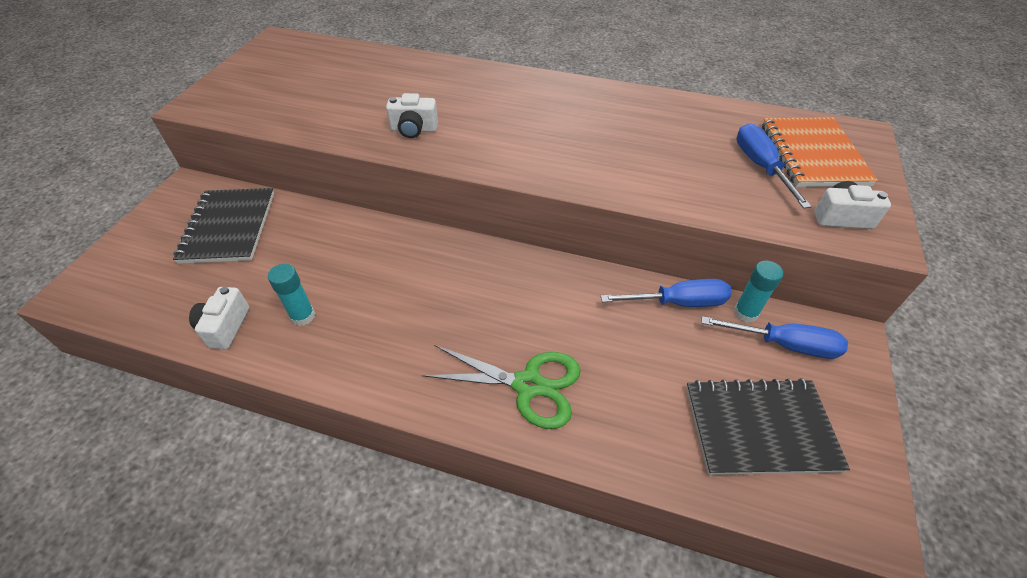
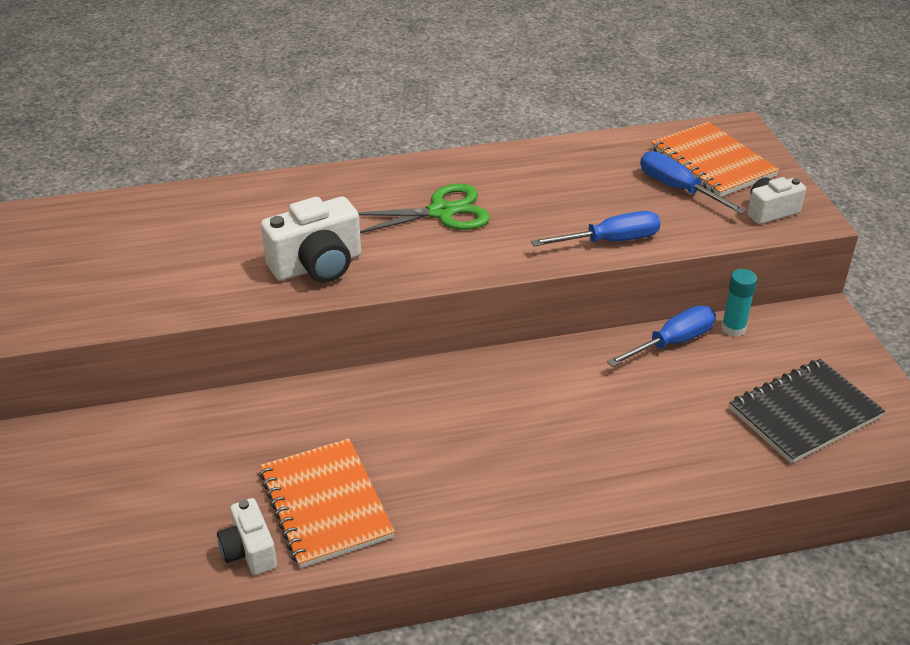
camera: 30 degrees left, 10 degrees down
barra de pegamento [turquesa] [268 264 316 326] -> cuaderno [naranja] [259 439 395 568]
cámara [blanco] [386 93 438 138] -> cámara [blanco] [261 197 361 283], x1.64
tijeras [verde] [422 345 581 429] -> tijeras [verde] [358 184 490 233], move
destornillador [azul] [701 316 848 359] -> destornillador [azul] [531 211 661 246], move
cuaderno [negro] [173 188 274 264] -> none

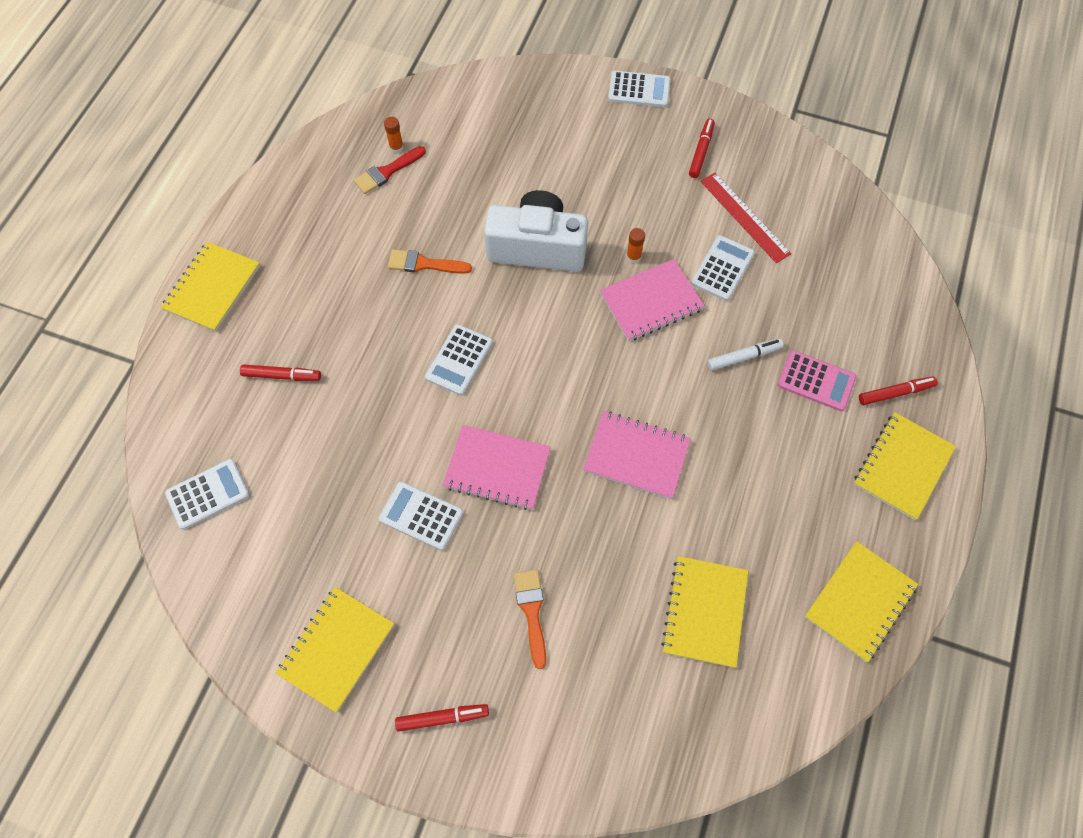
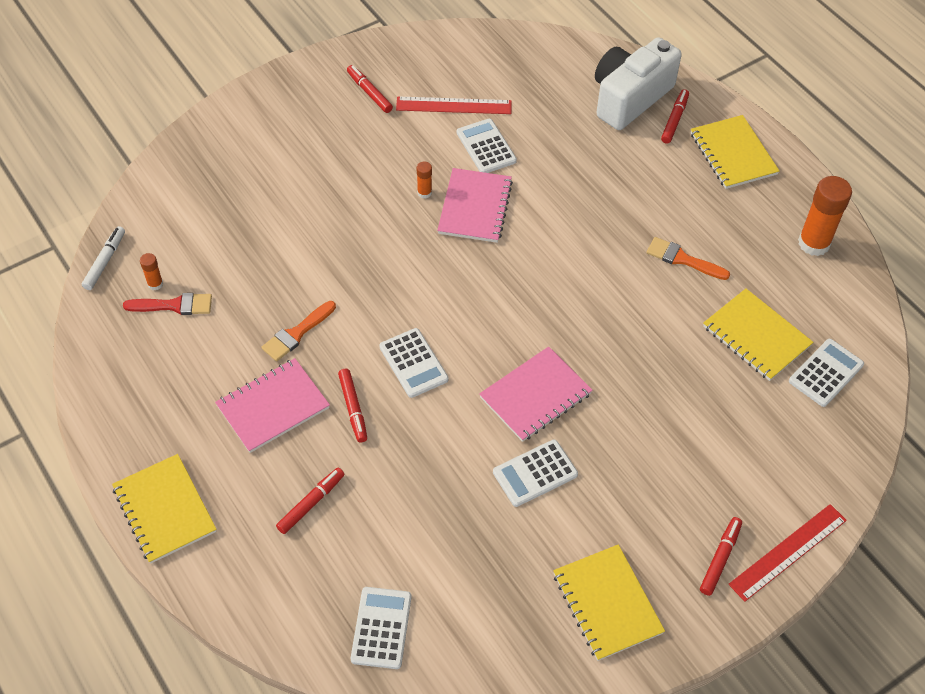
camera: 55 degrees left, 10 degrees down
rotulador [blanco] [707 339 784 370] -> rotulador [blanco] [82 226 125 290], move
pincel [rojo] [354 146 426 194] -> pincel [rojo] [123 293 212 315], 90 degrees counterclockwise
cuaderno [rosa] [583 411 691 499] -> cuaderno [rosa] [215 358 330 453], move
none -> rotulador [rojo] [338 369 367 443]
cámara [blanco] [484 190 588 272] -> cámara [blanco] [595 37 682 130], move
pincel [naranja] [514 569 546 669] -> pincel [naranja] [646 237 730 280], move
none -> regla [rojo] [728 504 847 602]
calculadora [blanco] [608 71 671 107] -> calculadora [blanco] [789 339 864 407], move
cuaderno [amarillo] [805 541 918 662] -> barra de pegamento [naranja] [798 176 852 256]
calculadora [rosa] [778 350 857 411] -> none

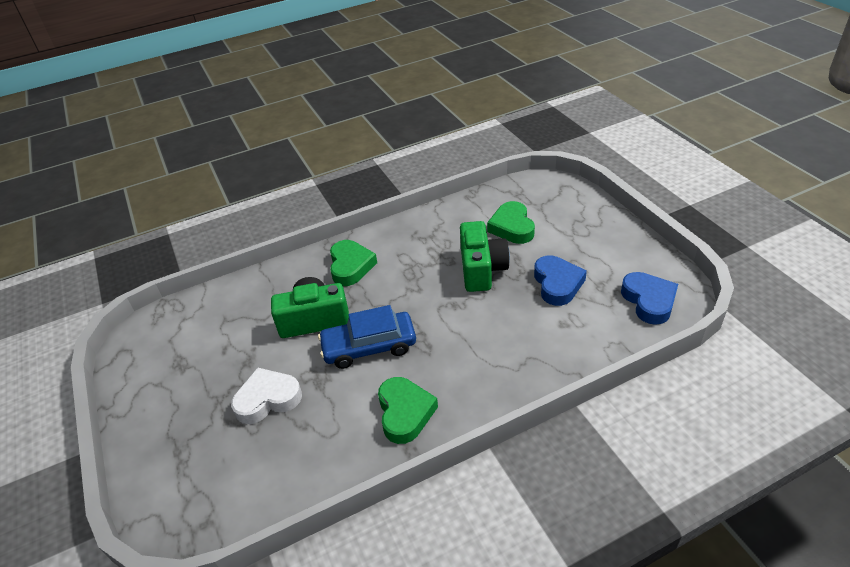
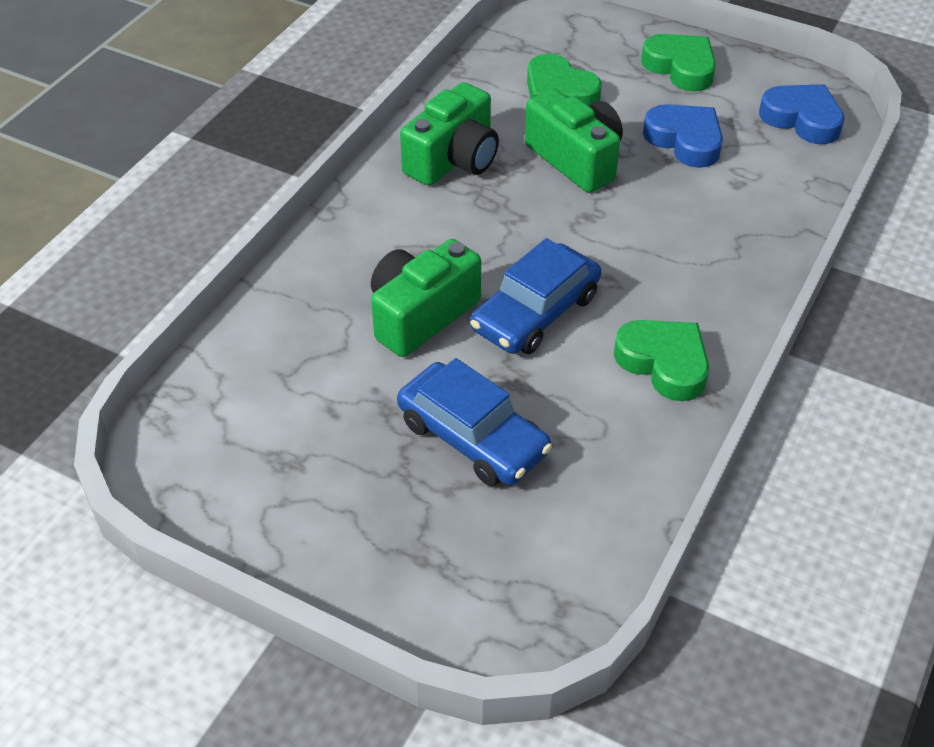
camera: 40 degrees left, 5 degrees up
corazón [blanco] [231 368 302 424] -> coche [azul] [397 358 552 486]
none -> cámara [verde] [400 82 499 186]
corazón [verde] [330 240 377 286] -> corazón [verde] [641 34 716 92], move

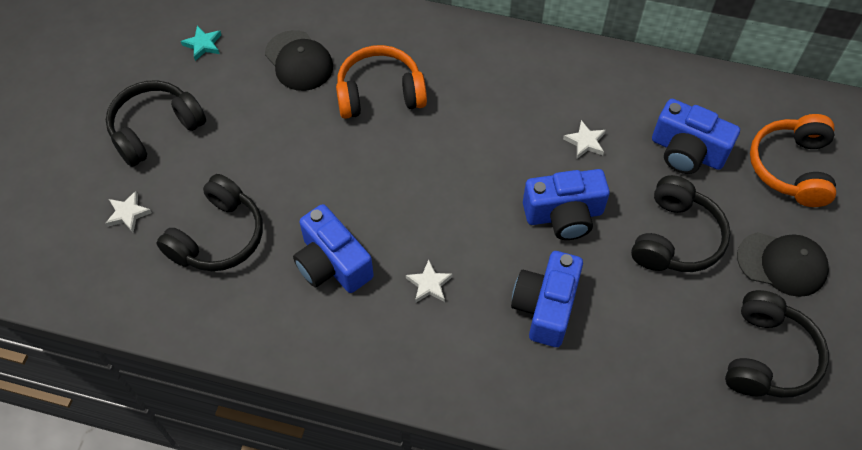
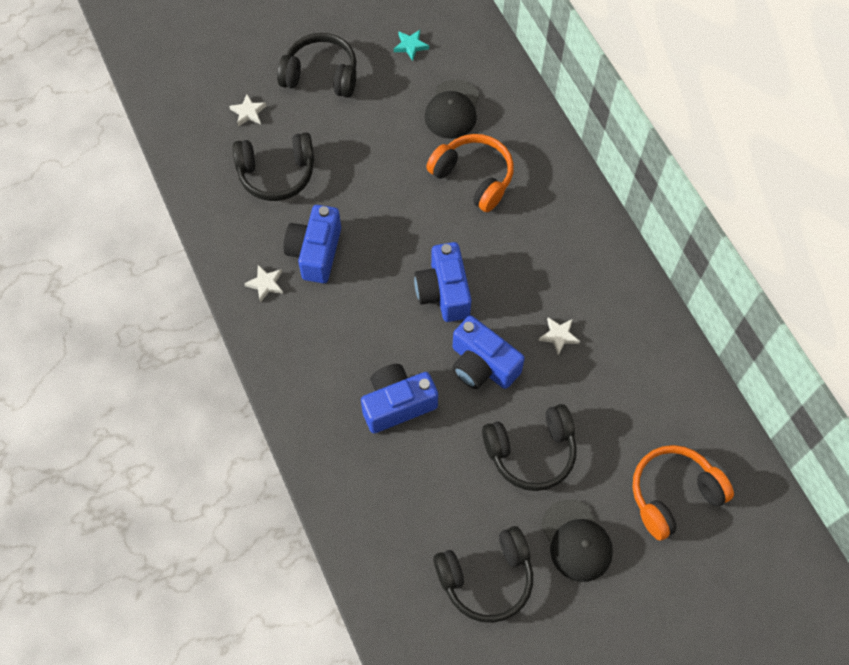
camera: 50 degrees right, 5 degrees up
estrella [blanco] [406 260 453 303] -> estrella [blanco] [244 265 283 302], move
cámara [azul] [652 99 740 174] -> cámara [azul] [414 242 472 322], move

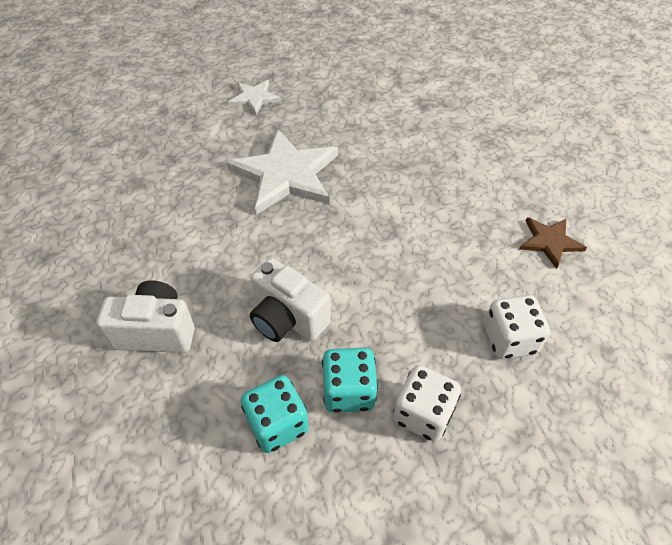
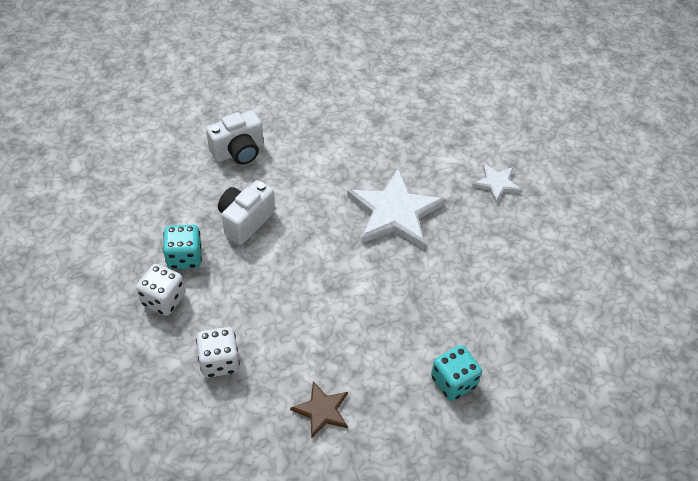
camera: 85 degrees right, 0 degrees up
cámara [blanco] [96 280 195 353] -> cámara [blanco] [206 110 263 165], 60 degrees clockwise
dado [turquesa] [241 375 309 453] -> dado [turquesa] [431 345 482 401], move

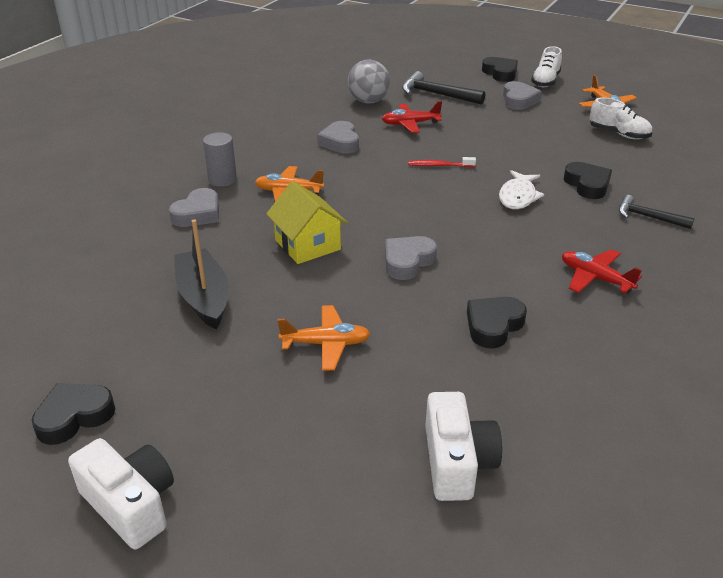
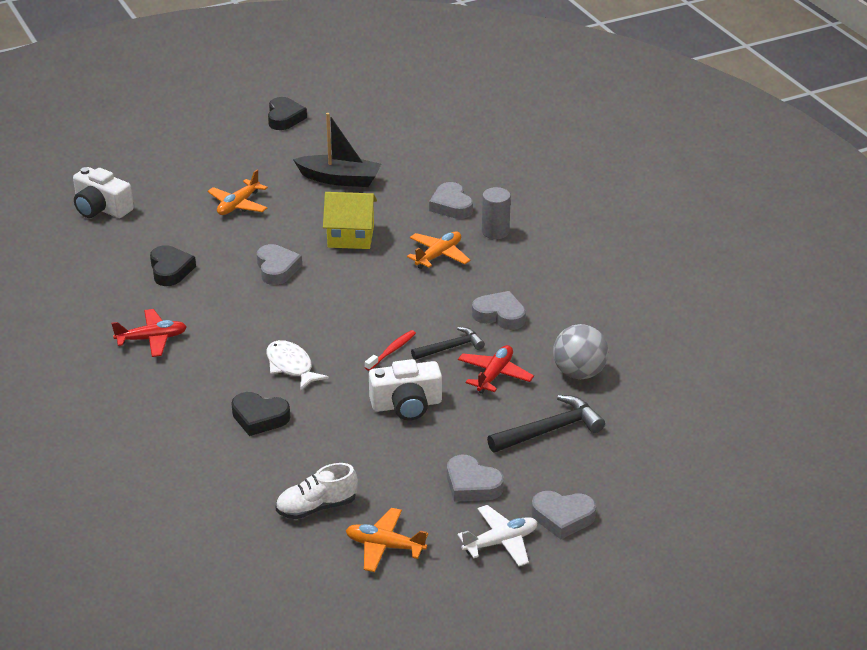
camera: 125 degrees right, 0 degrees up
cámara [blanco] [68 438 174 549] -> cámara [blanco] [369 359 442 420], move
martillo [negro] [619 195 695 229] -> martillo [negro] [411 327 485 360], move
zapato [blanco] [531 46 562 87] -> avión [blanco] [457 505 537 566]
corazón [negro] [482 57 518 82] -> corazón [gris] [531 491 596 539]

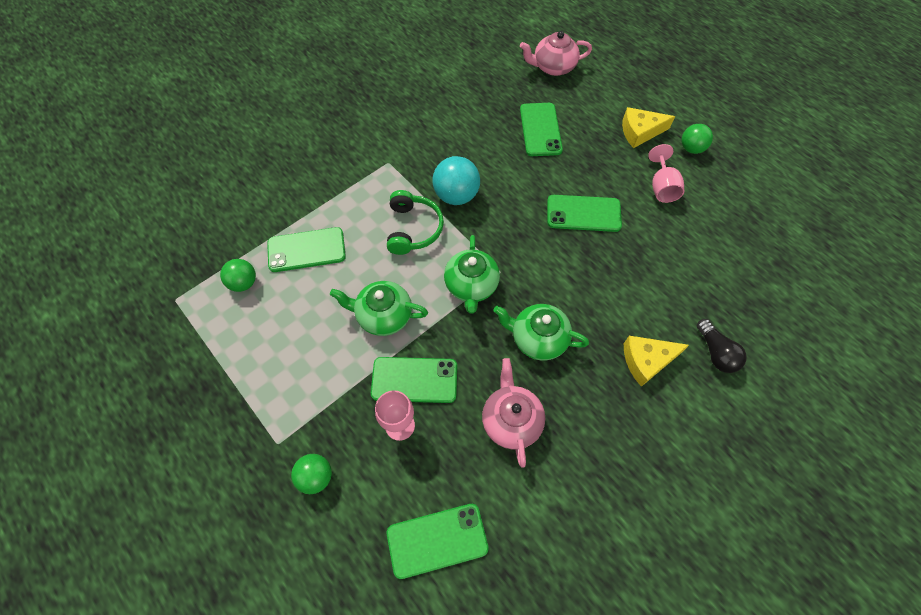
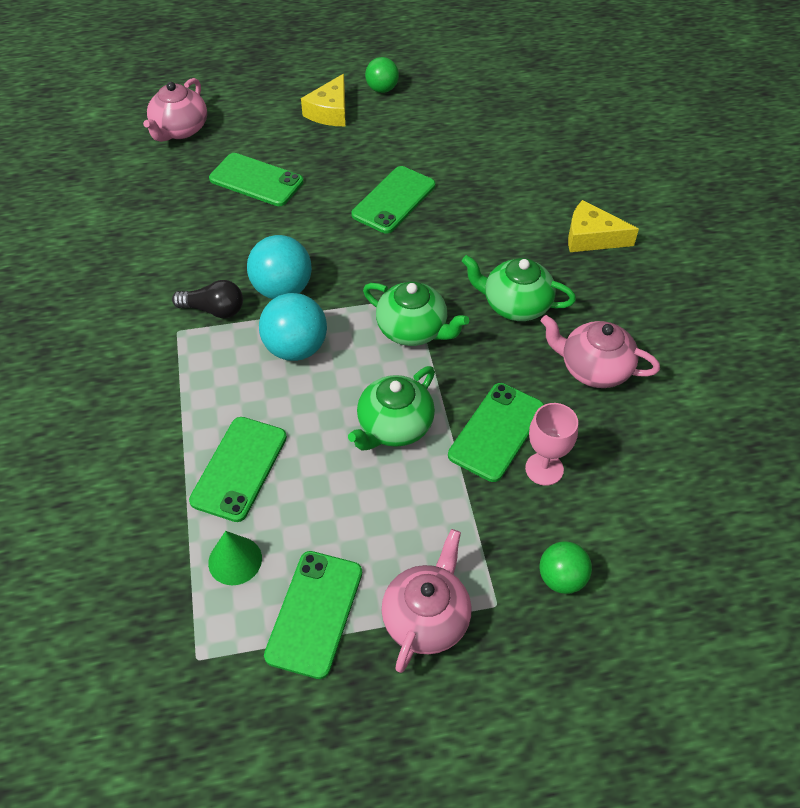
camera: 60 degrees left, 10 degrees down
bombilla [negro] [697 319 747 373] -> bombilla [negro] [172 280 243 318], move
pelota [verde] [220 259 256 292] -> cono [verde] [208 531 262 585]
auriculares [verde] [387 190 444 255] -> pelota [turquesa] [259 293 327 361]
móvil [verde] [387 504 489 579] -> móvil [verde] [264 551 362 679], move
none -> tetera [rosa] [382 529 472 673]
tetera [verde] [493 304 589 361] -> tetera [verde] [462 255 576 321], 60 degrees clockwise
queso [amarillo] [624 336 689 387] -> queso [amarillo] [568 200 639 252], 90 degrees clockwise
copa [rosa] [648 144 684 203] -> none

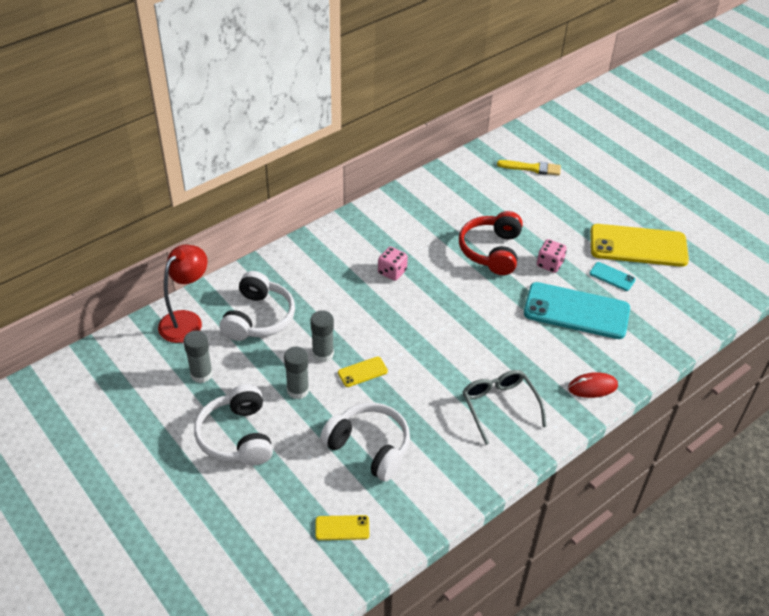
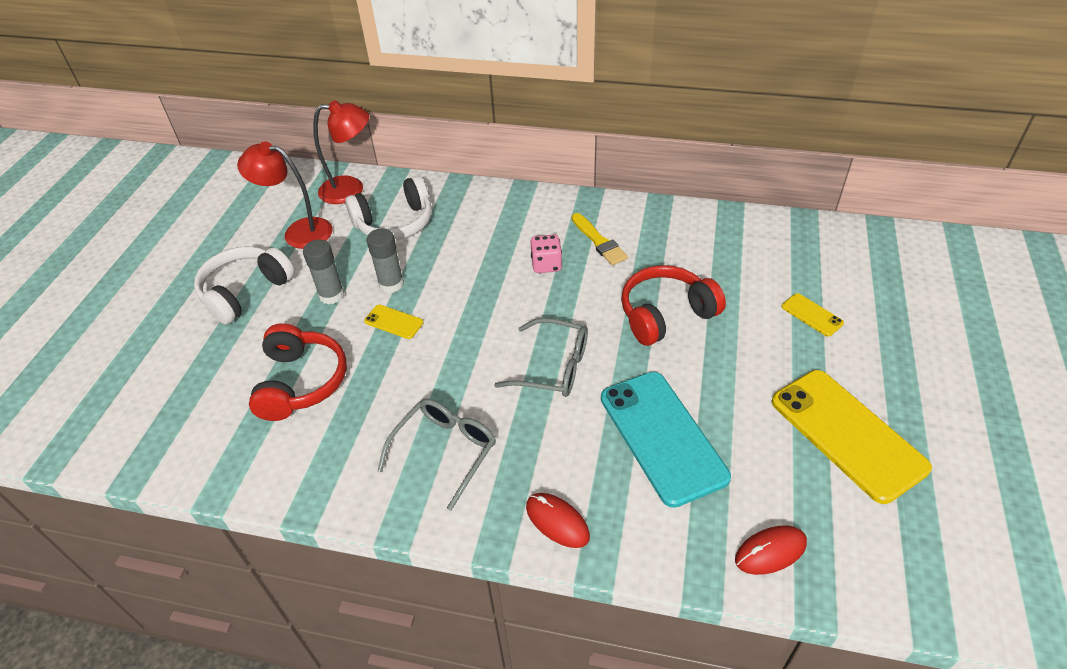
camera: 55 degrees right, 0 degrees up
barra de pegamento [gris] [184 331 213 383] -> lámpara [rojo] [237 141 333 249]
auriculares [blanco] [320 403 410 482] -> auriculares [rojo] [249 323 347 421]
none -> gafas [gris] [494 318 588 397]
pincel [amarillo] [497 160 561 176] -> pincel [amarillo] [572 213 628 265], move
none -> ratón [rojo] [735 526 807 575]
móvil [amarillo] [315 515 370 540] -> móvil [amarillo] [782 293 844 336], move
dado [rosa] [537 239 567 273] -> none
móvil [turquesa] [589 262 636 291] -> none

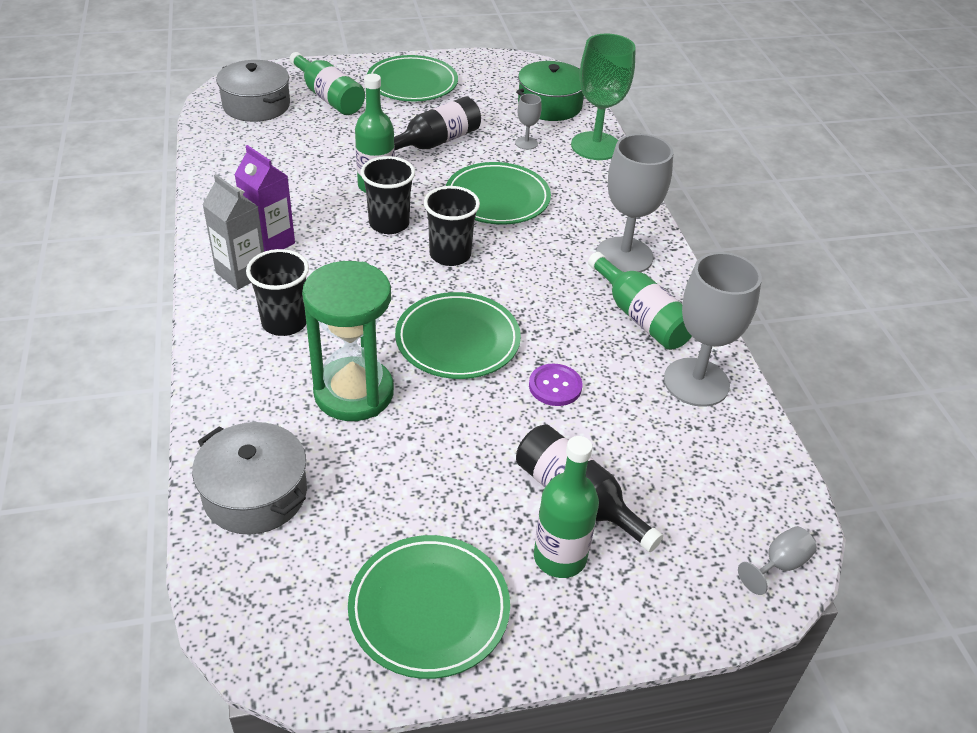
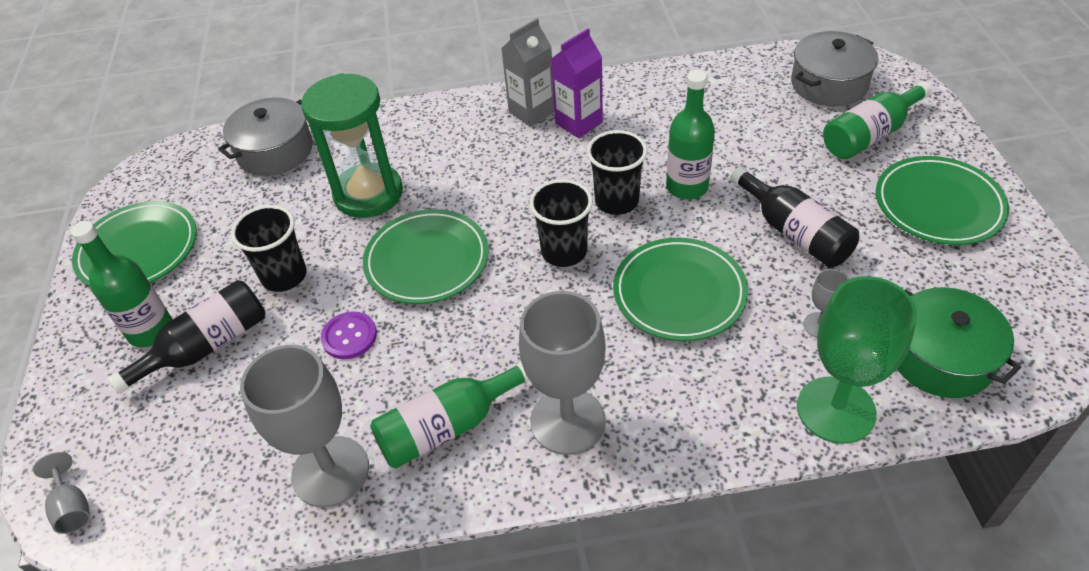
camera: 100 degrees right, 5 degrees up
vaso [negro] [246 249 309 336] -> vaso [negro] [231 205 307 292], move

